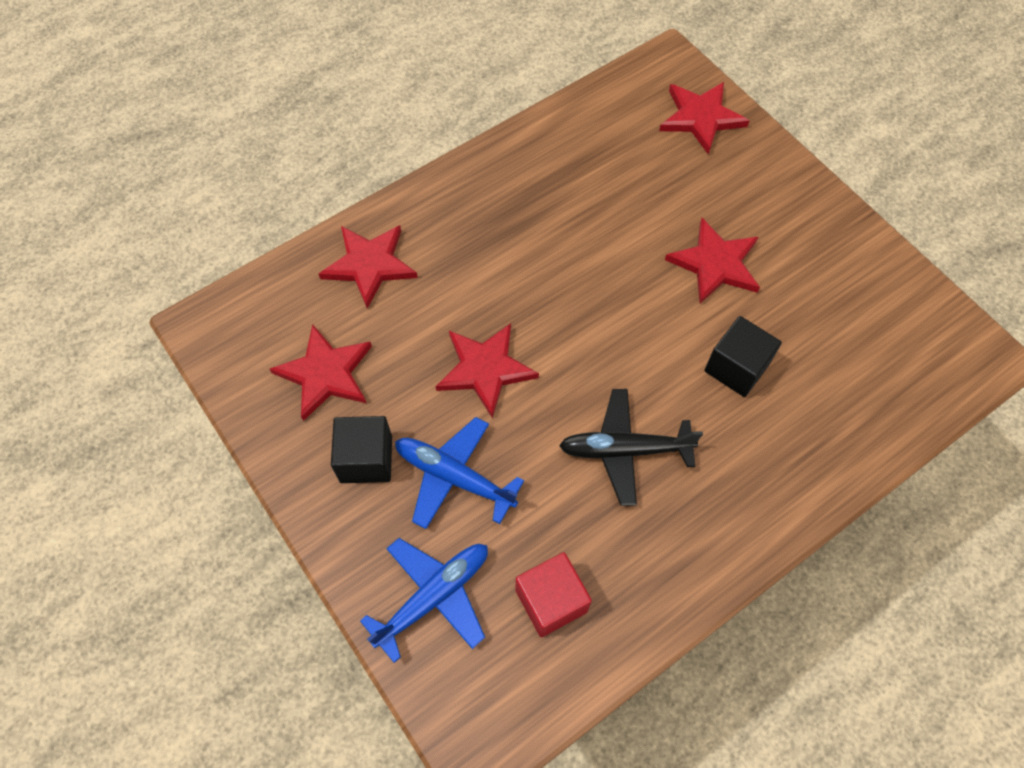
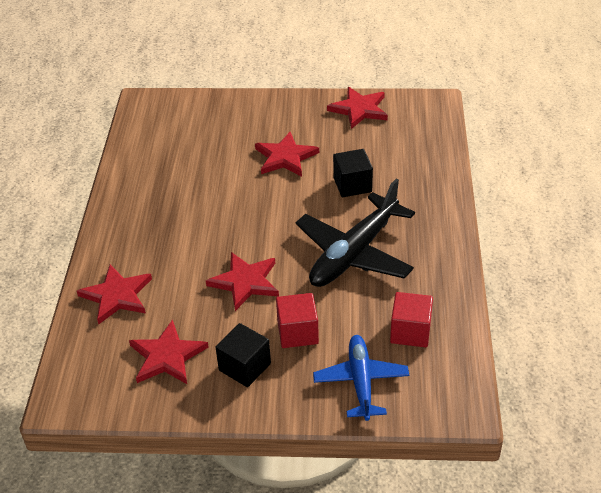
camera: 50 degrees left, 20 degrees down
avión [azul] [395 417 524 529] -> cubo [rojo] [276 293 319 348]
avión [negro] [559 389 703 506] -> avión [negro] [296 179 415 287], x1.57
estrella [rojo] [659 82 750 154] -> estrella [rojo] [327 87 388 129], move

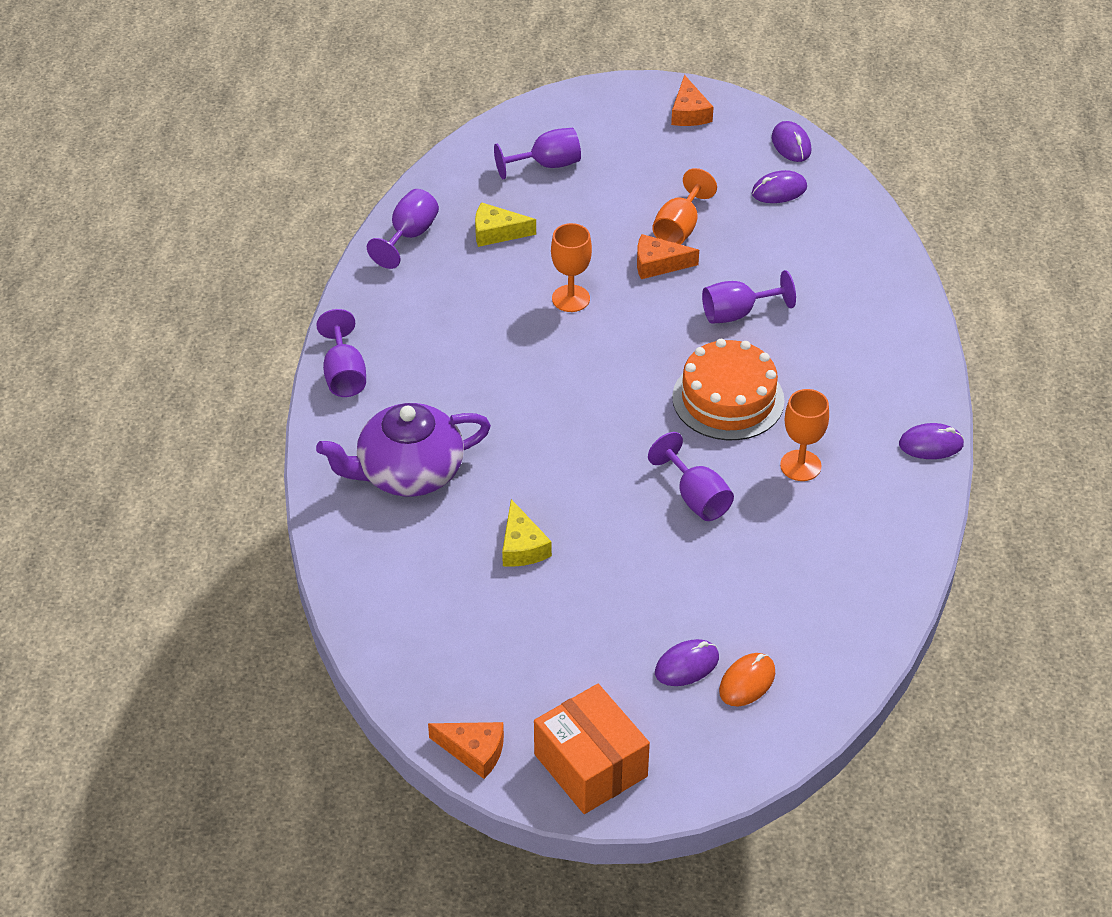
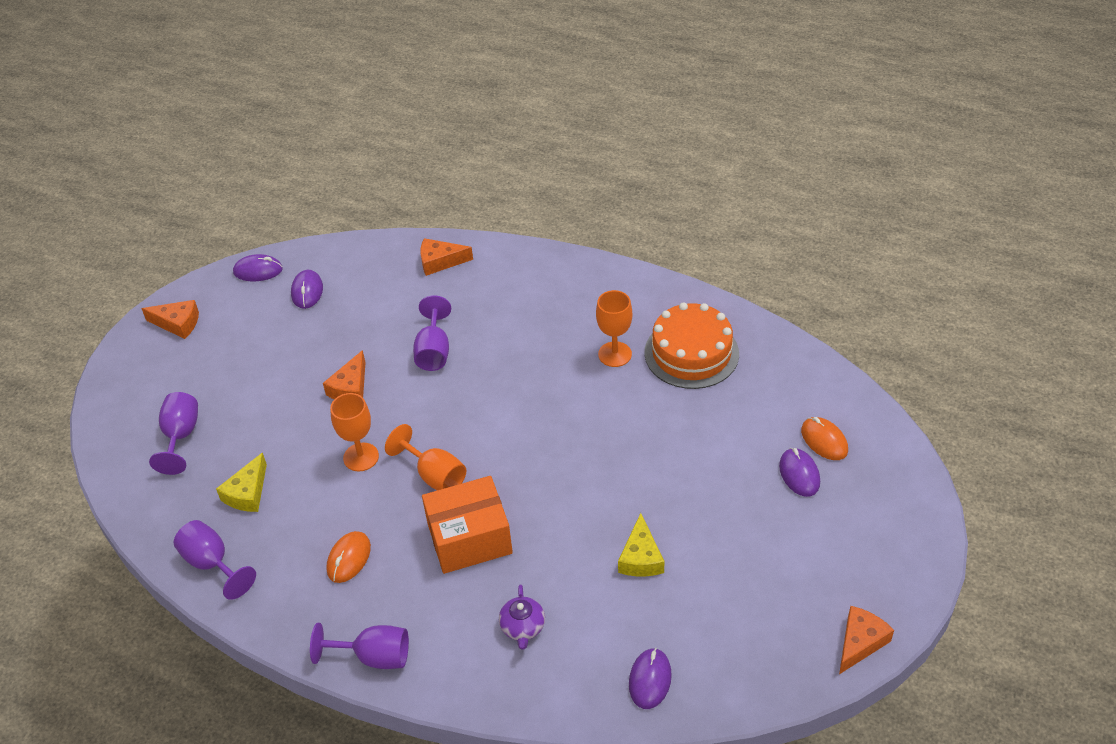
camera: 70 degrees left, 0 degrees up
none -> ratón [naranja] [327 531 371 583]
copa [naranja] [652 168 717 245] -> copa [naranja] [385 424 466 490], move
none -> queso [naranja] [420 238 473 276]
caja [naranja] [534 684 650 814] -> caja [naranja] [422 476 513 574], move
tetera [morado] [316 403 491 497] -> tetera [morado] [499 585 545 650], x0.45
queso [amarillo] [502 499 552 567] -> queso [amarillo] [618 513 664 576], 90 degrees clockwise
ratón [morado] [899 423 964 459] -> ratón [morado] [629 648 672 709], move
tarta [naranja] [672 339 784 440] -> tarta [naranja] [644 303 739 389], move
copa [morado] [648 432 734 521] -> none

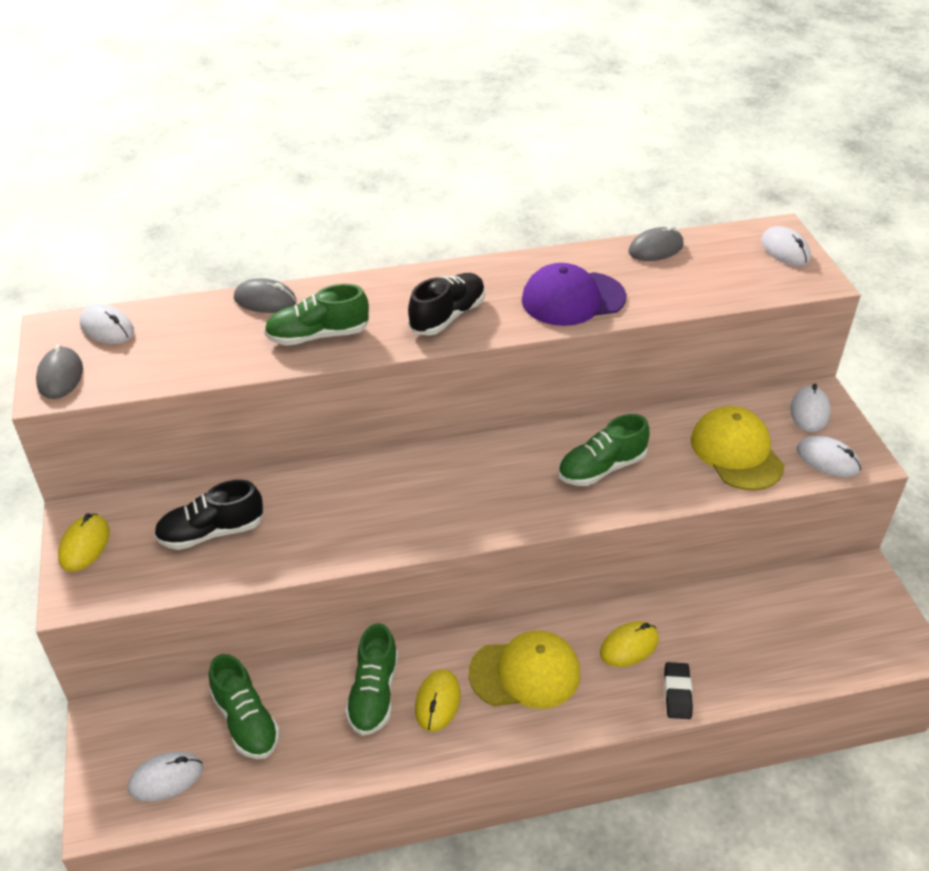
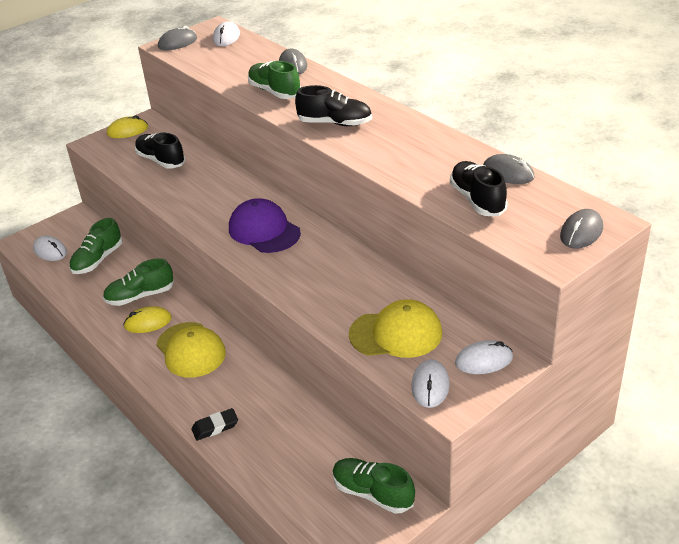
camera: 65 degrees right, 5 degrees down
gorra [morado] [522 263 626 326] -> gorra [morado] [229 198 301 253], move
zapato [verde] [558 414 649 486] -> zapato [verde] [333 458 415 514], move
gorra [amarillo] [691 406 784 490] -> gorra [amarillo] [349 299 442 358], 45 degrees clockwise
none -> zapato [negro] [450 161 508 216]
ratón [blanco] [761 226 811 266] -> ratón [gris] [560 209 603 249]
ratón [amarillo] [600 621 659 667] -> none

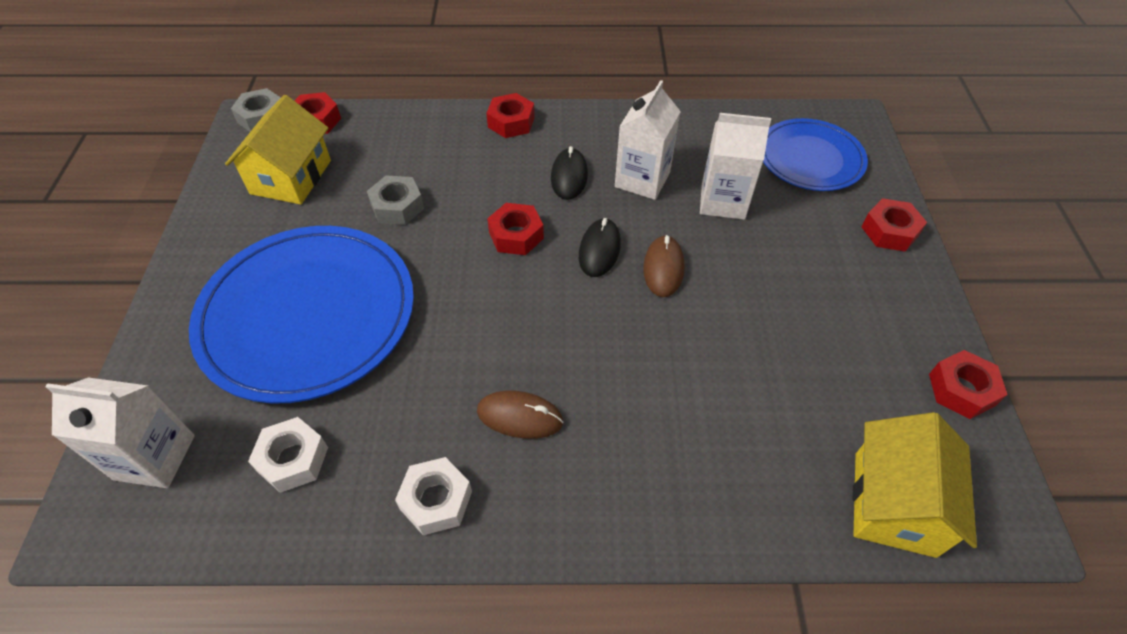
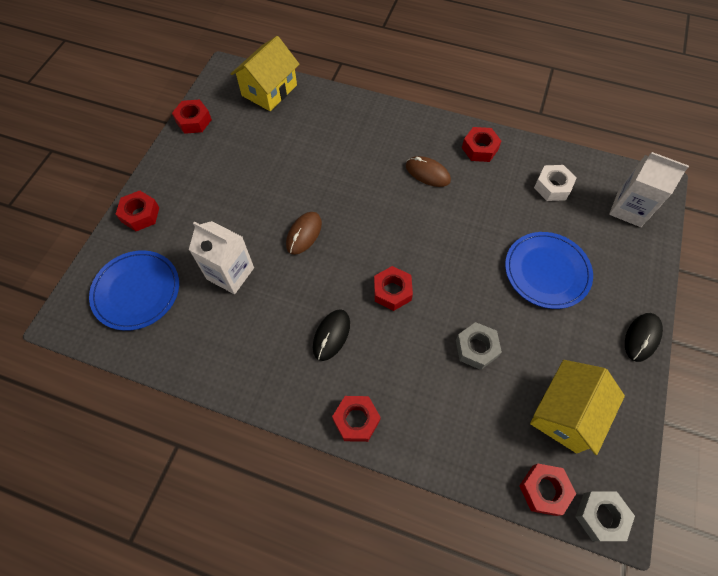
camera: 160 degrees left, 10 degrees up
tuerca [blanco] [395 457 472 535] -> tuerca [rojo] [462 127 501 162]
plato [azul] [189 226 414 404] -> plato [azul] [505 232 593 309], x0.59
ratón [negro] [579 218 621 277] -> ratón [negro] [625 313 663 362], move
cartón de leche [blanco] [615 80 681 200] -> none

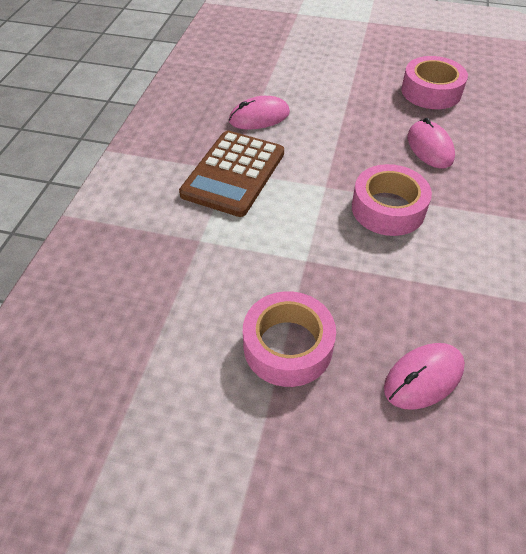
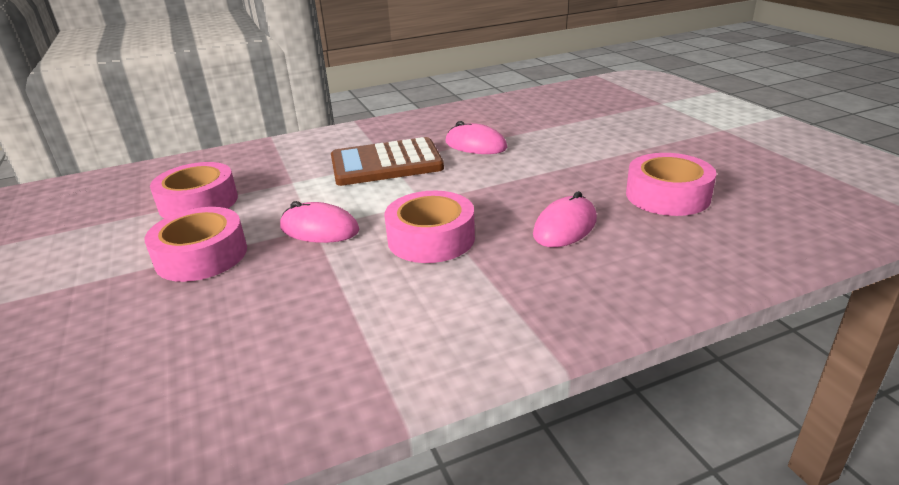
camera: 55 degrees right, 20 degrees down
none -> cinta adhesiva [rosa] [150 162 238 219]
ratón [rosa] [384 343 465 410] -> ratón [rosa] [280 201 359 243], move

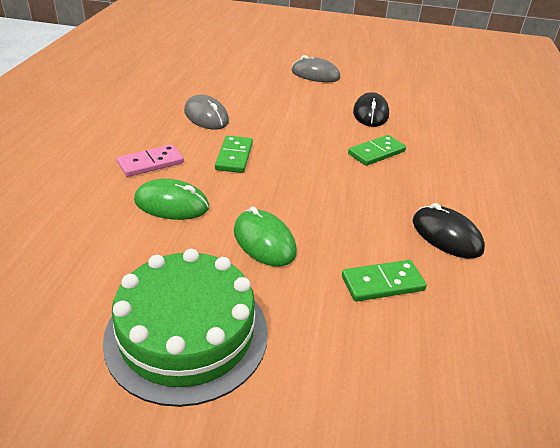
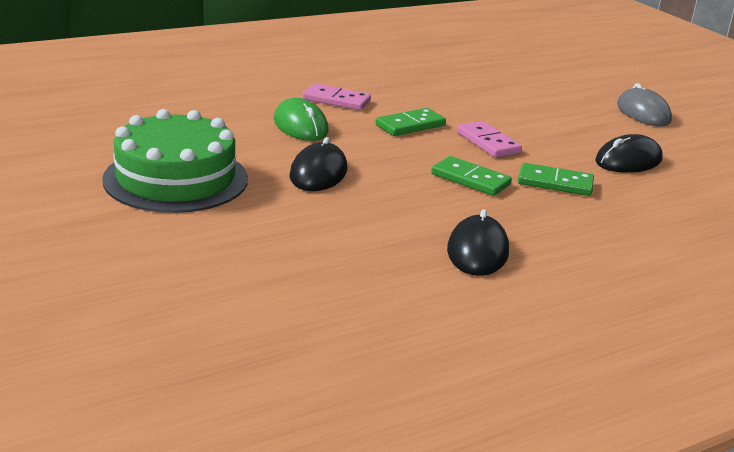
camera: 50 degrees right, 10 degrees down
ratón [verde] [234 207 297 267] -> ratón [negro] [289 137 347 191]
ficha de dominó [verde] [342 260 427 302] -> ficha de dominó [verde] [431 156 512 196], move
none -> ficha de dominó [rosa] [457 121 522 157]
ratón [gris] [184 95 229 130] -> none

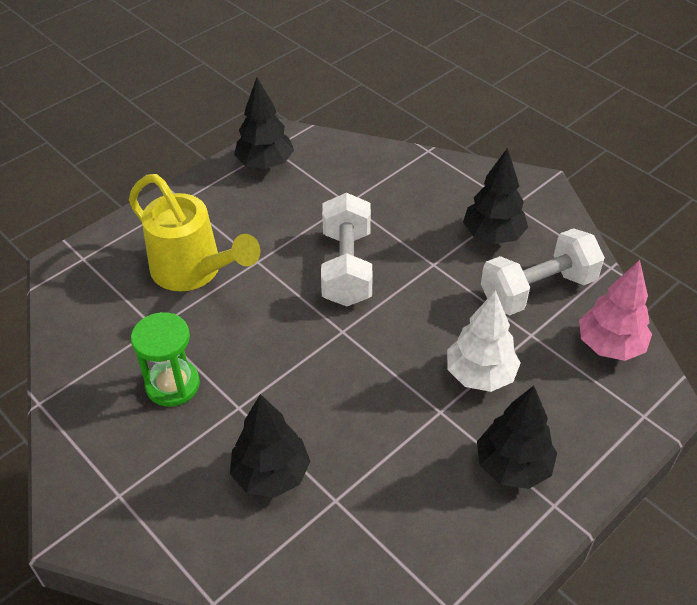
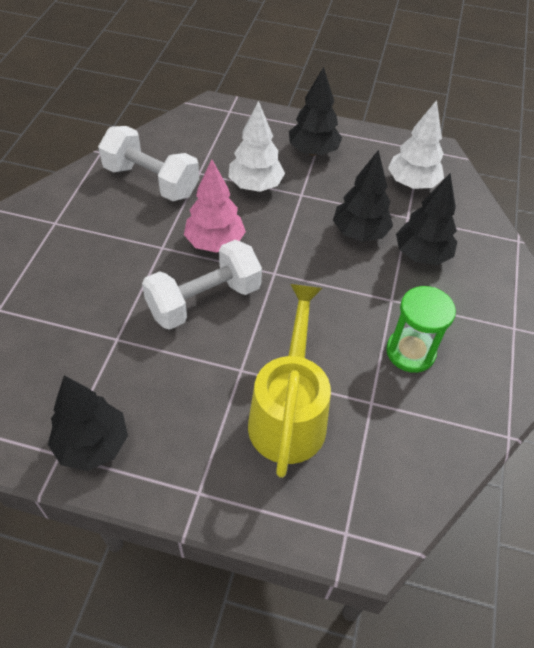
camera: 125 degrees left, 5 degrees up
árbol [rosa] [579 260 652 361] -> árbol [rosa] [184 159 246 253], move
árbol [negro] [463 148 528 244] -> árbol [negro] [333 150 393 242], move
none -> árbol [blanco] [388 100 444 189]

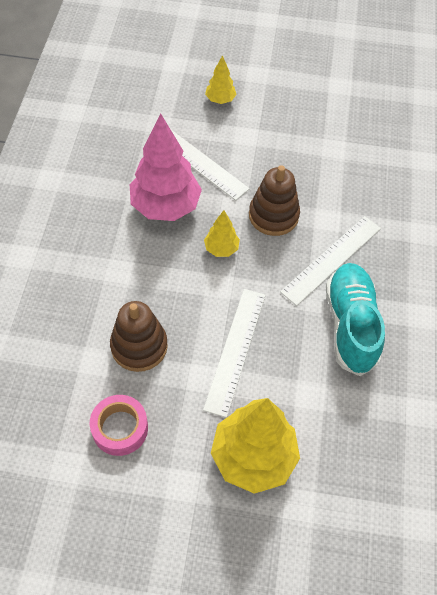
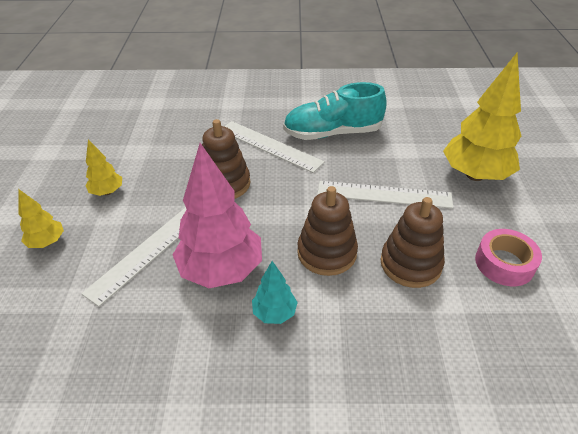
camera: 95 degrees left, 15 degrees down
árbol [amarillo] [204 210 240 257] -> árbol [amarillo] [86 140 122 196], move
none -> árbol [turquesa] [252 261 298 324]
none -> juguete apilable [marrón] [297 186 358 276]

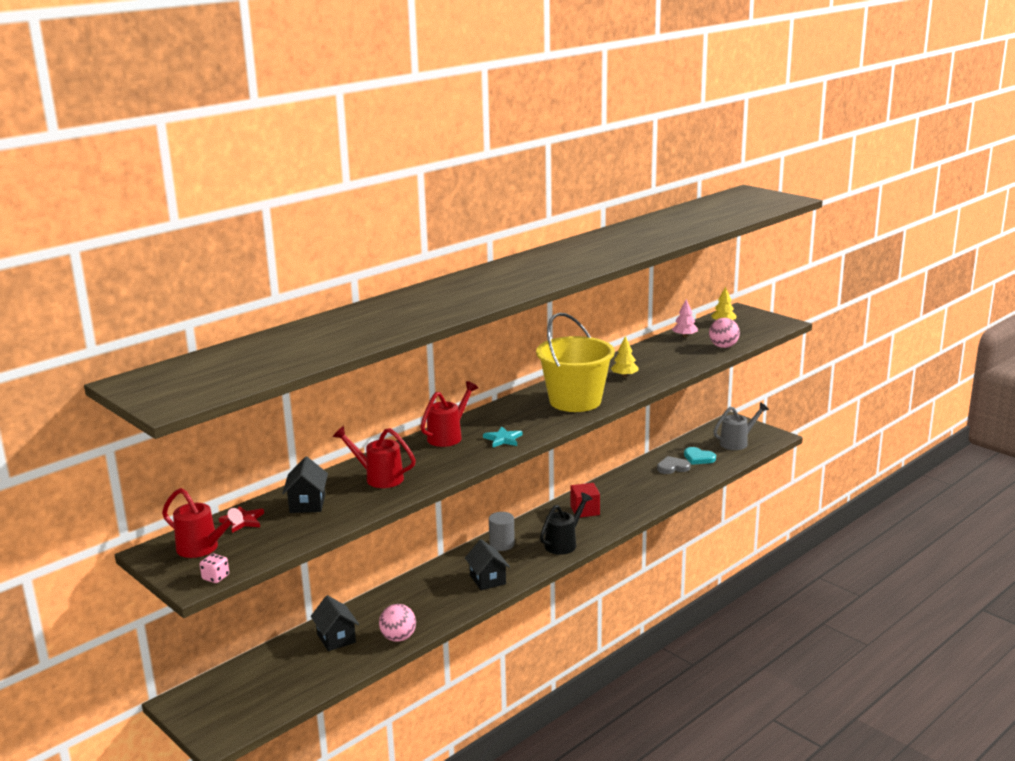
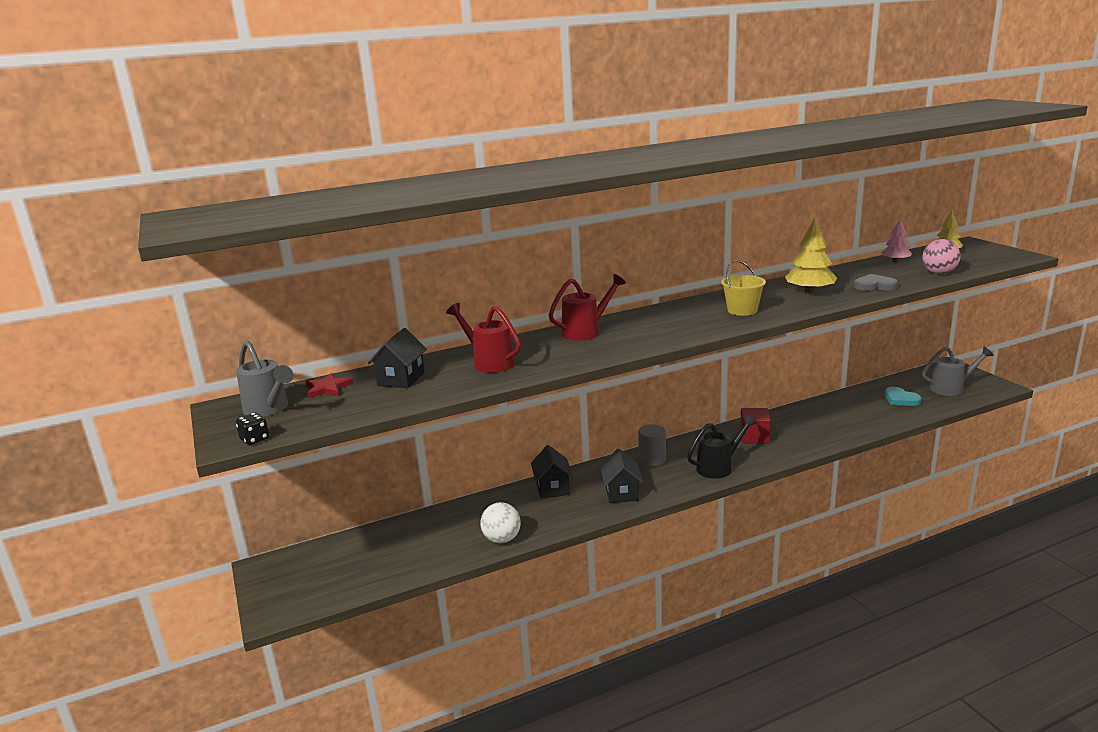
camera: 20 degrees right, 0 degrees up
regadera [rojo] [162 488 243 558] -> regadera [gris] [236 341 294 417]
dado [rosa] [200 554 229 583] -> dado [negro] [236 413 269 445]
pelota [rosa] [379 604 416 642] -> pelota [blanco] [480 502 521 543]
casa [negro] [311 595 359 651] -> casa [negro] [531 445 573 499], move
balde [amarillo] [536 313 615 412] -> balde [amarillo] [721 260 766 316], x0.50
árbol [amarillo] [610 336 639 377] -> árbol [amarillo] [785 218 837 294], x1.58
corazón [gris] [657 456 691 474] -> corazón [gris] [854 274 898 291], move
estrella [turquesa] [483 426 522 447] -> none

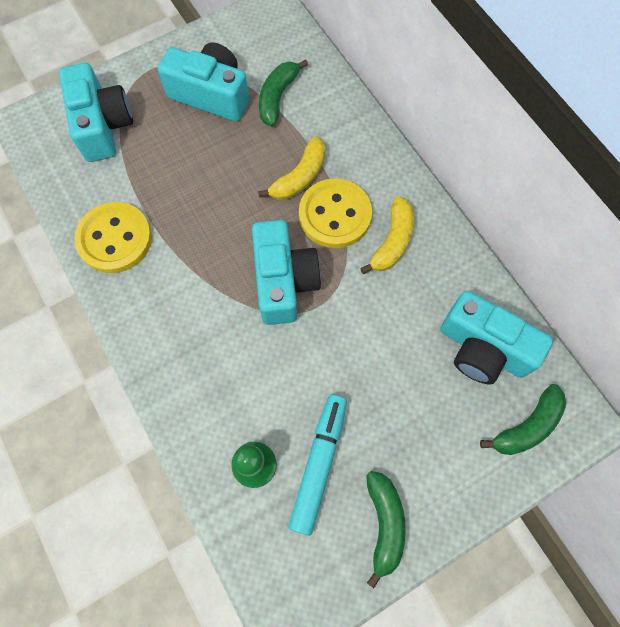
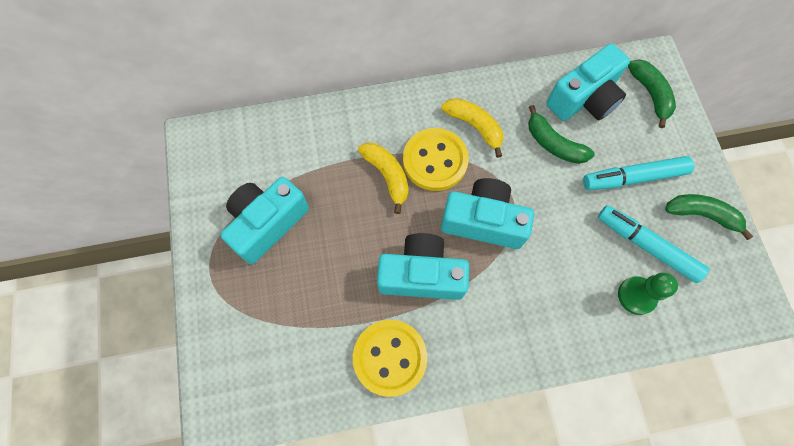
camera: 70 degrees left, 0 degrees up
cámara [turquesa] [59 63 133 162] -> cámara [turquesa] [377 233 469 300], move
plátano [verde] [259 59 308 127] -> plátano [verde] [528 105 595 164], move
none -> rotulador [turquesa] [583 156 694 190]

